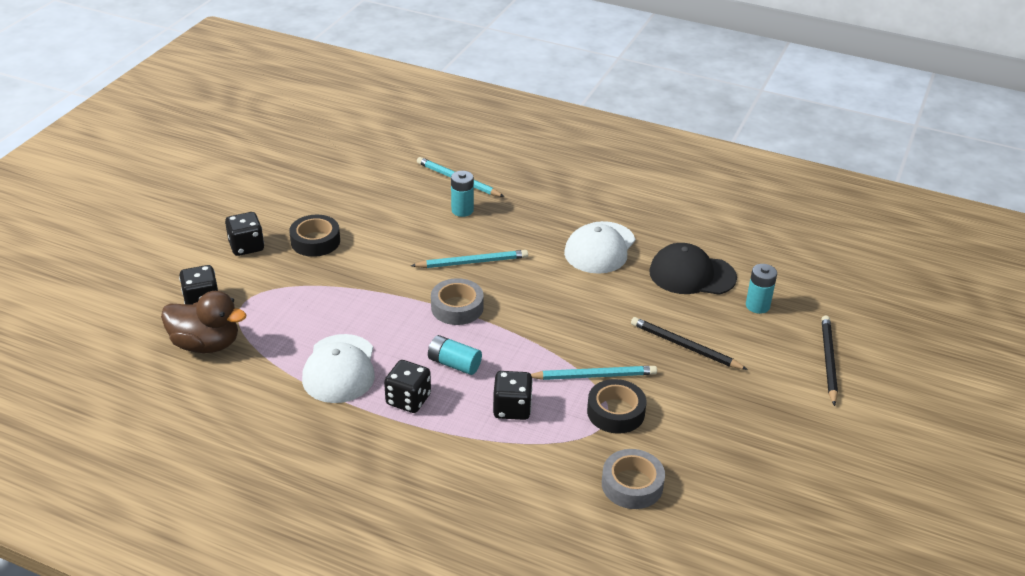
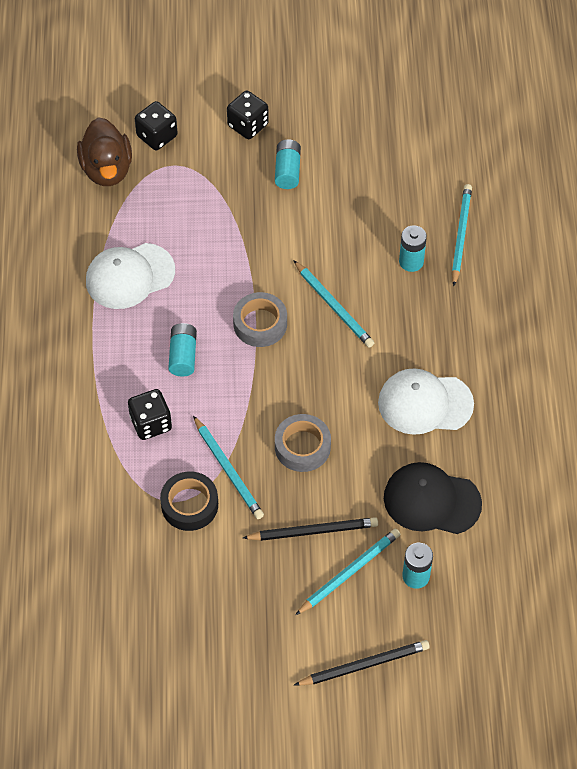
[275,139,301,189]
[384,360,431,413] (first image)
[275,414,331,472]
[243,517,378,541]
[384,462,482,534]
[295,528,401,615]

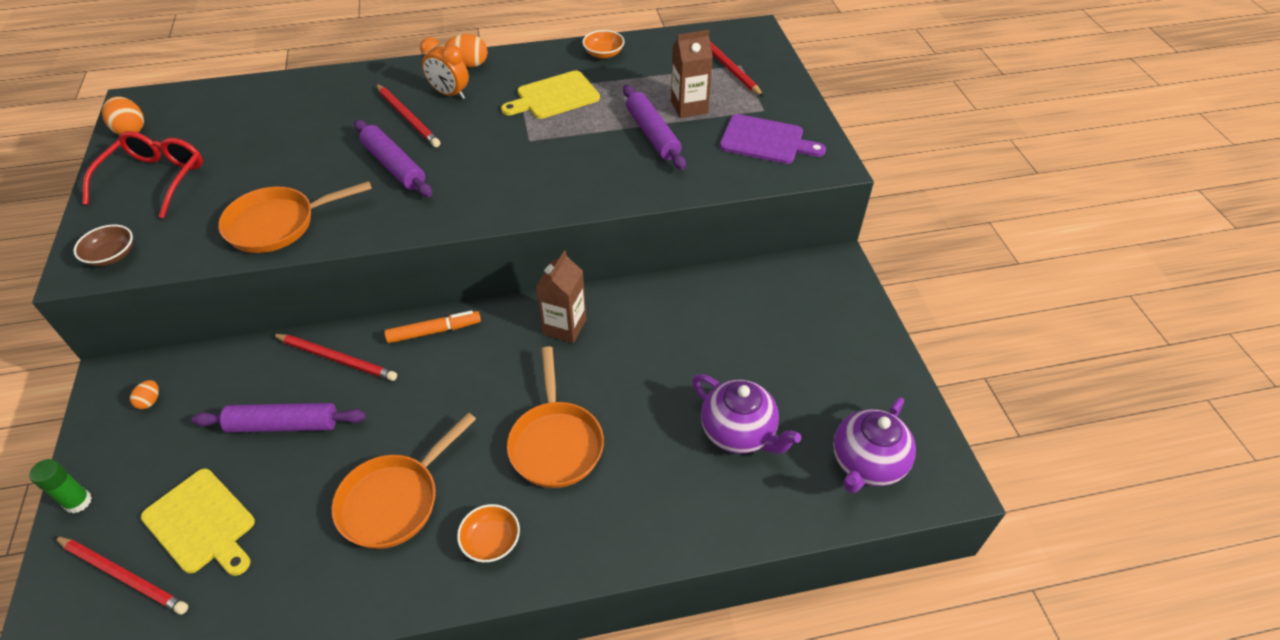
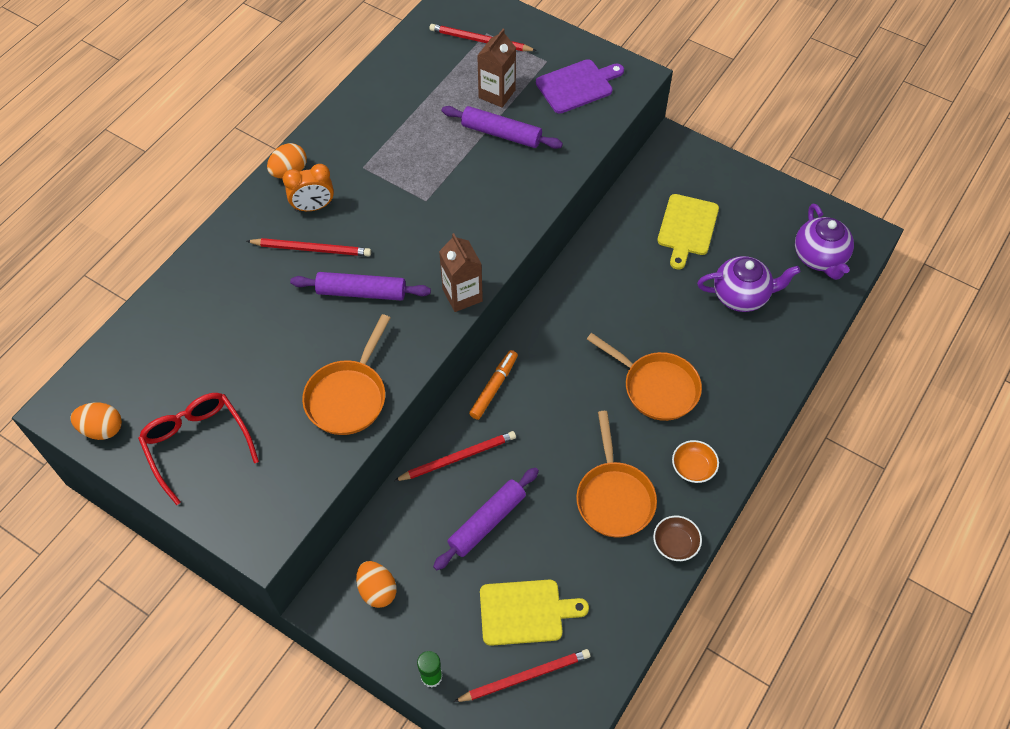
[653,516,702,561]
[356,561,397,608]
[657,194,719,269]
[439,233,483,312]
[582,30,625,59] (first image)

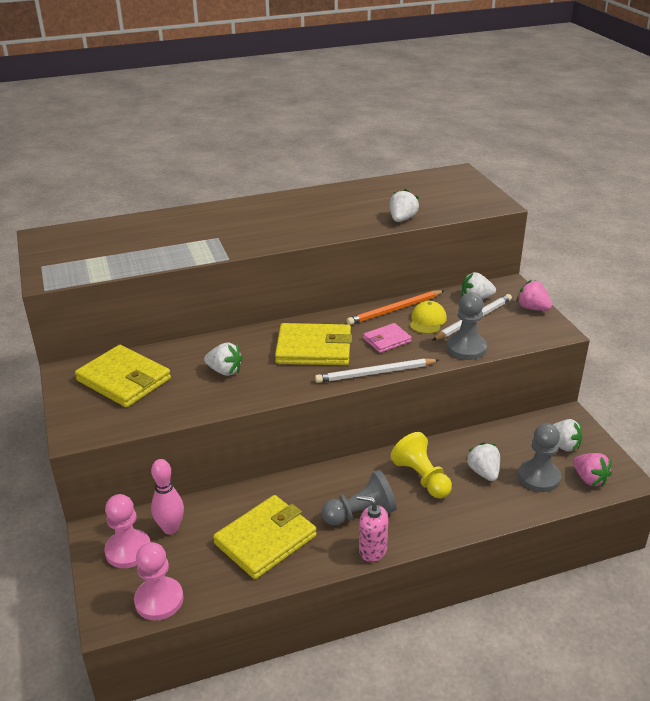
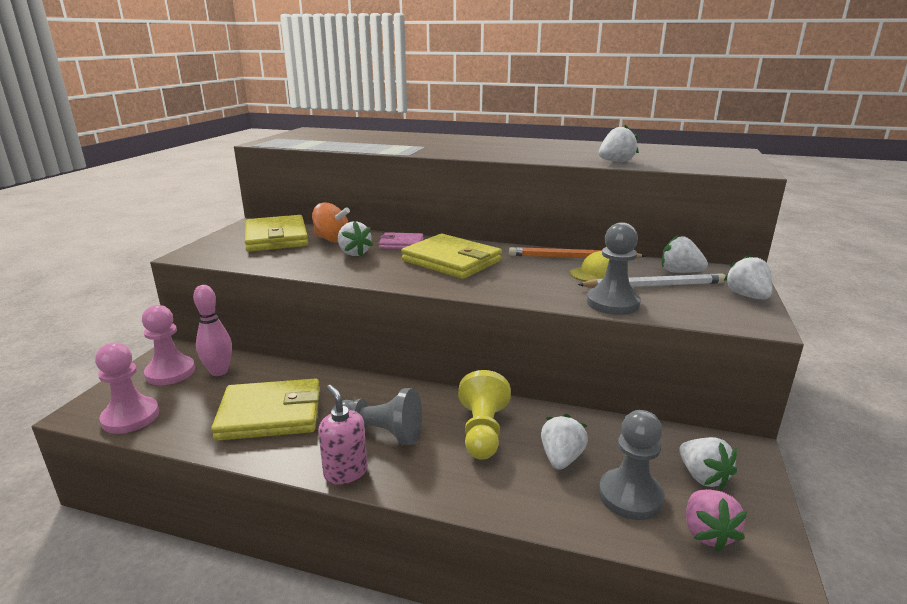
[315,358,439,383] (first image)
[379,232,423,249]
[724,254,772,299]
[312,203,350,242]

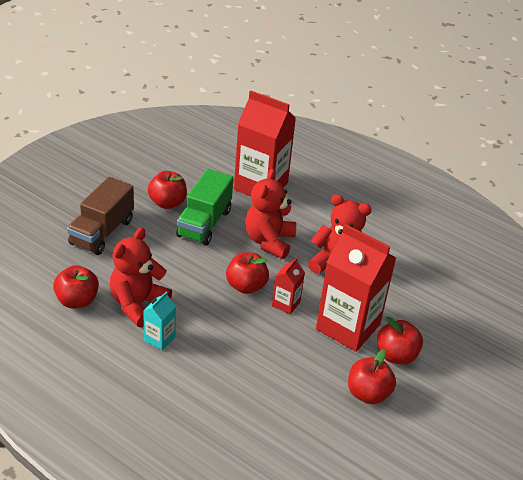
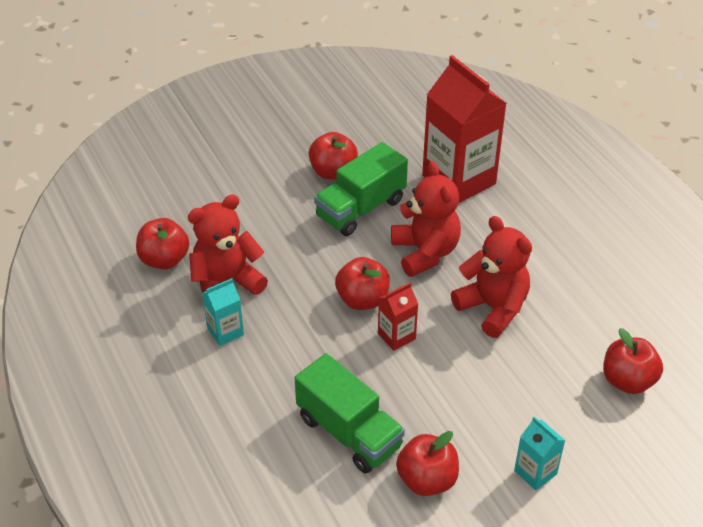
[67,177,134,255] (first image)
[391,161,461,277]
[316,224,396,352] (first image)
[603,328,663,394]
[295,353,405,474]
[514,416,566,490]

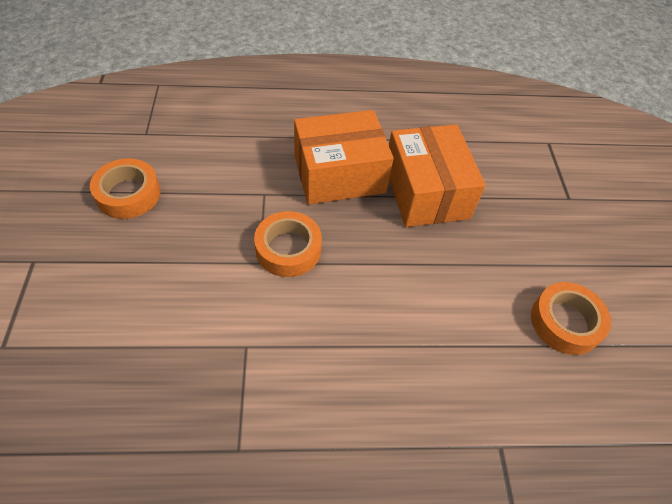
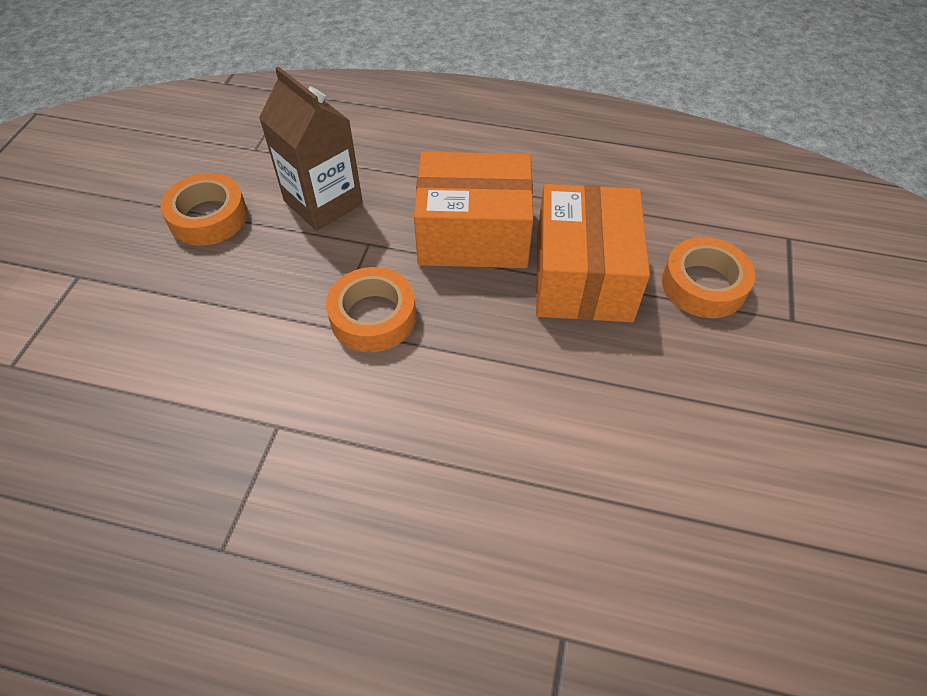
[662,237,755,318]
[259,66,363,231]

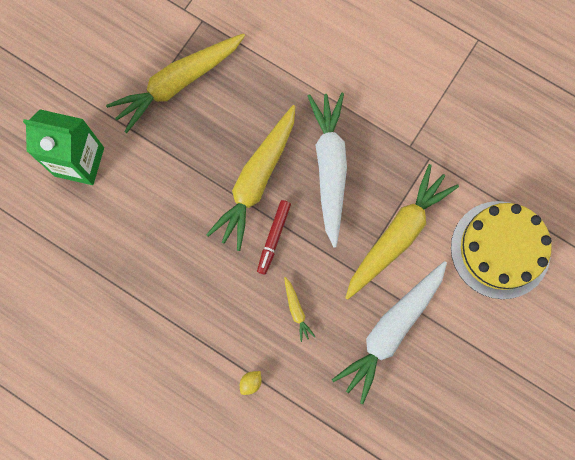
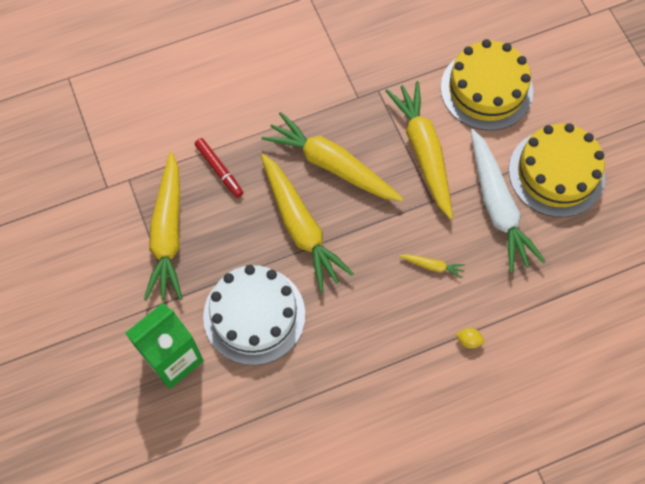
[456,328,485,348]
[195,138,243,198]
[262,112,403,201]
[203,265,305,365]
[509,123,605,217]

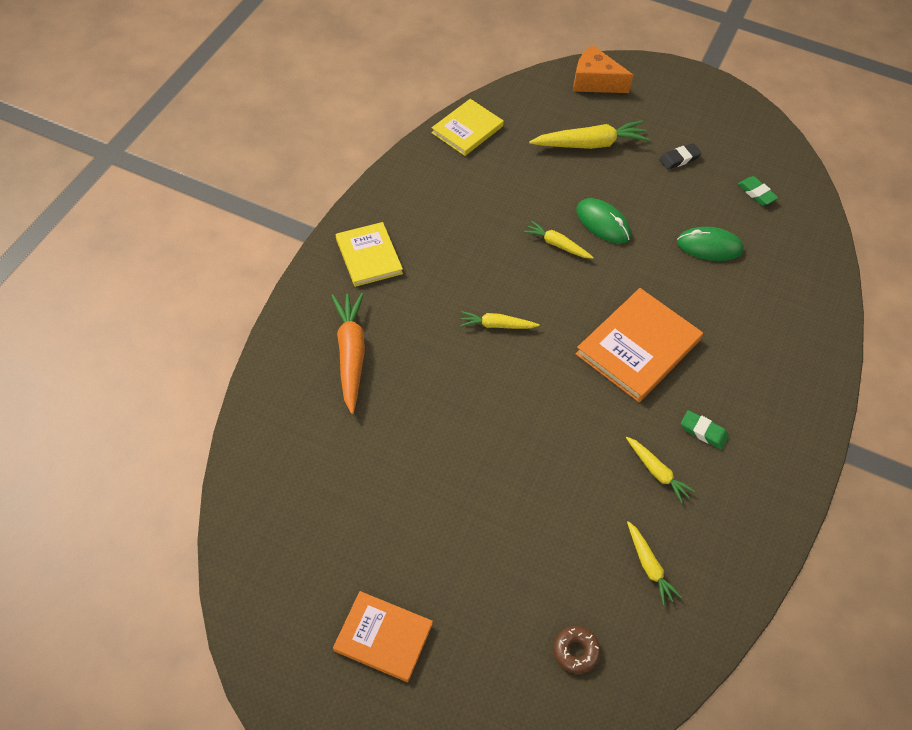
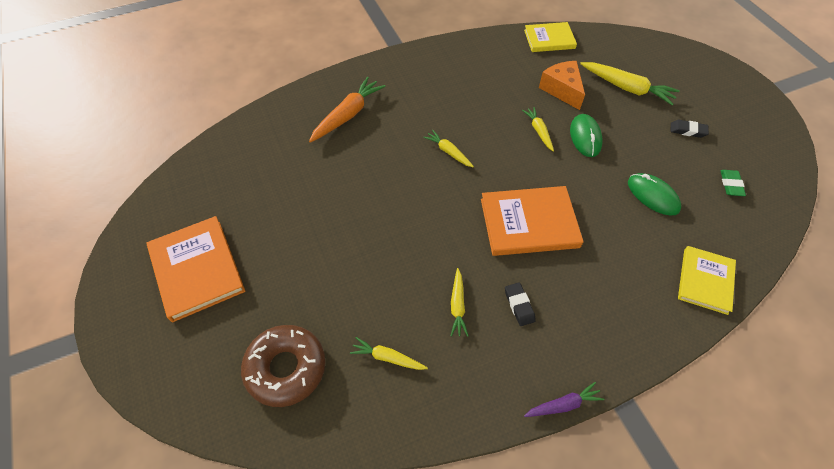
[146,216,245,322]
[678,246,736,315]
[241,325,325,407]
[539,61,585,110]
[350,337,428,370]
[505,282,536,326]
[524,382,604,417]

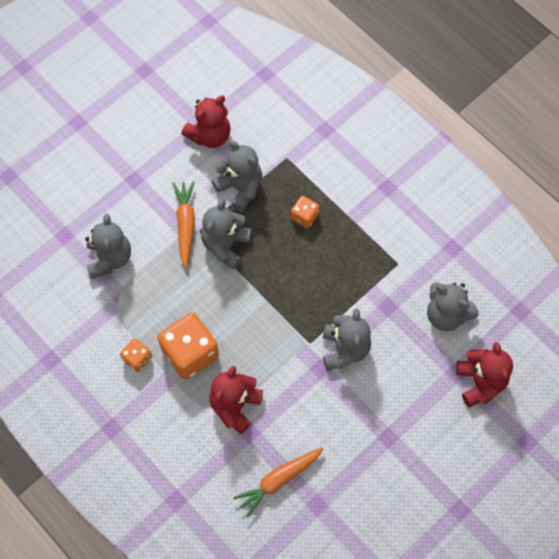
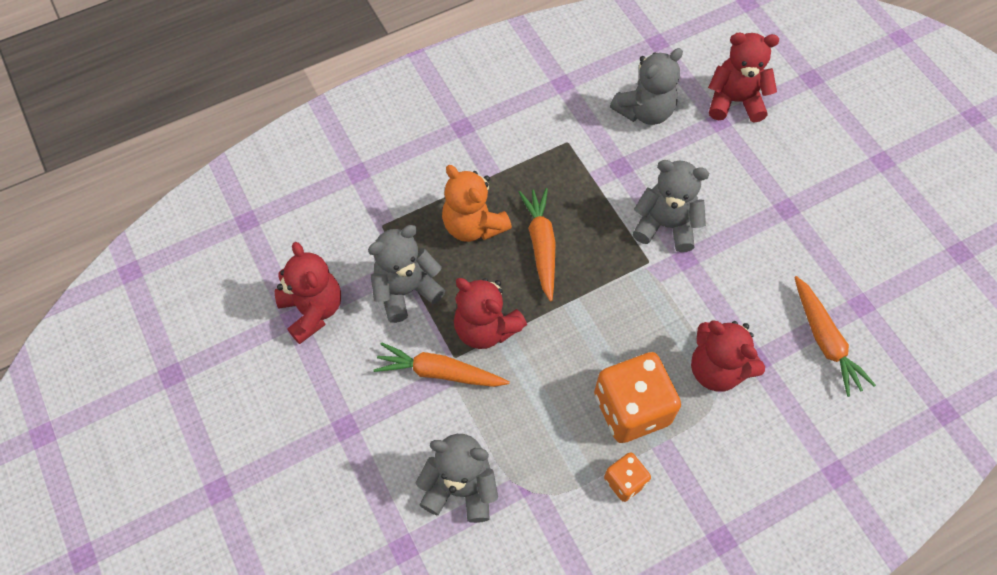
[454,278,527,349]
[442,165,512,242]
[519,188,556,301]

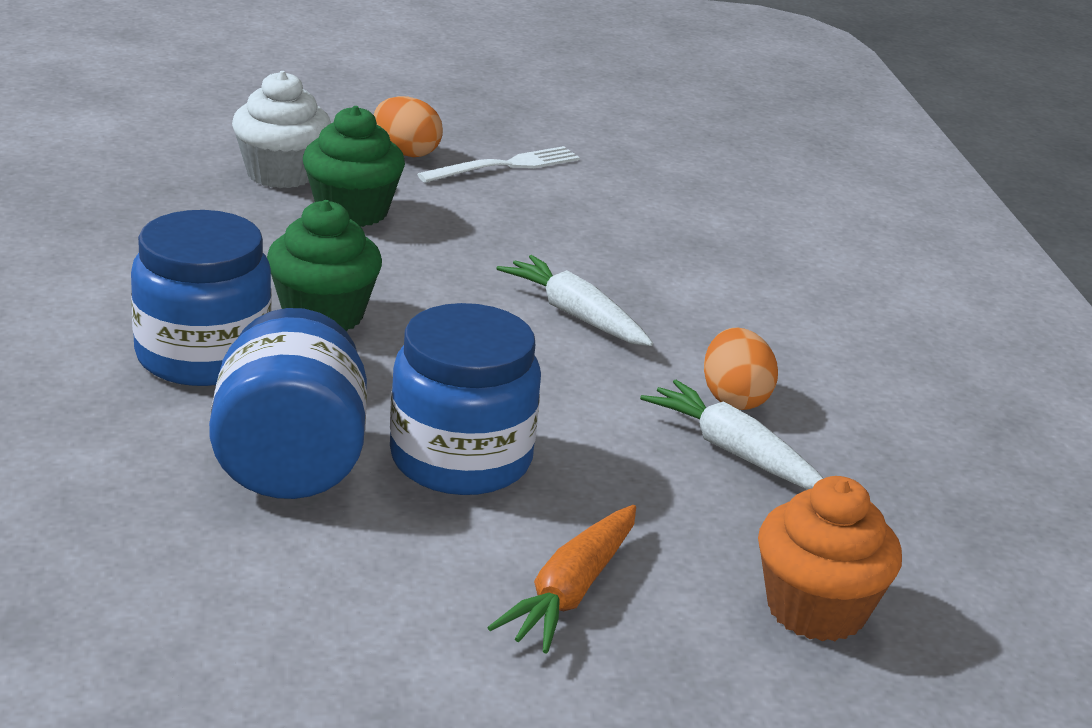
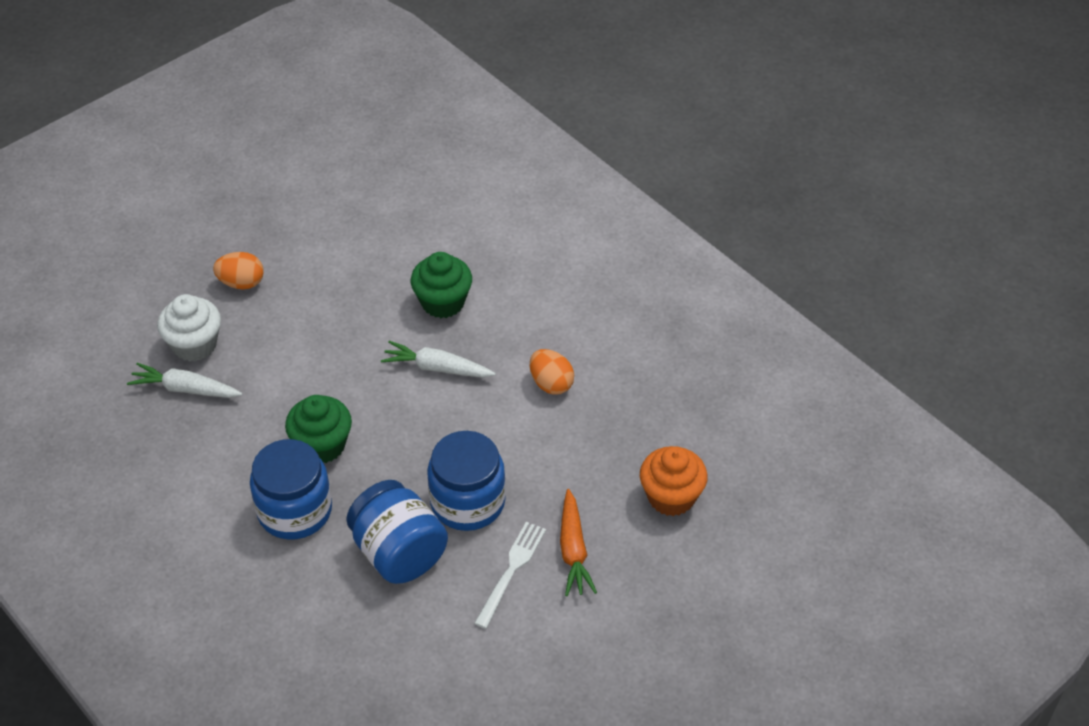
[411,252,472,318]
[474,522,546,629]
[127,363,243,398]

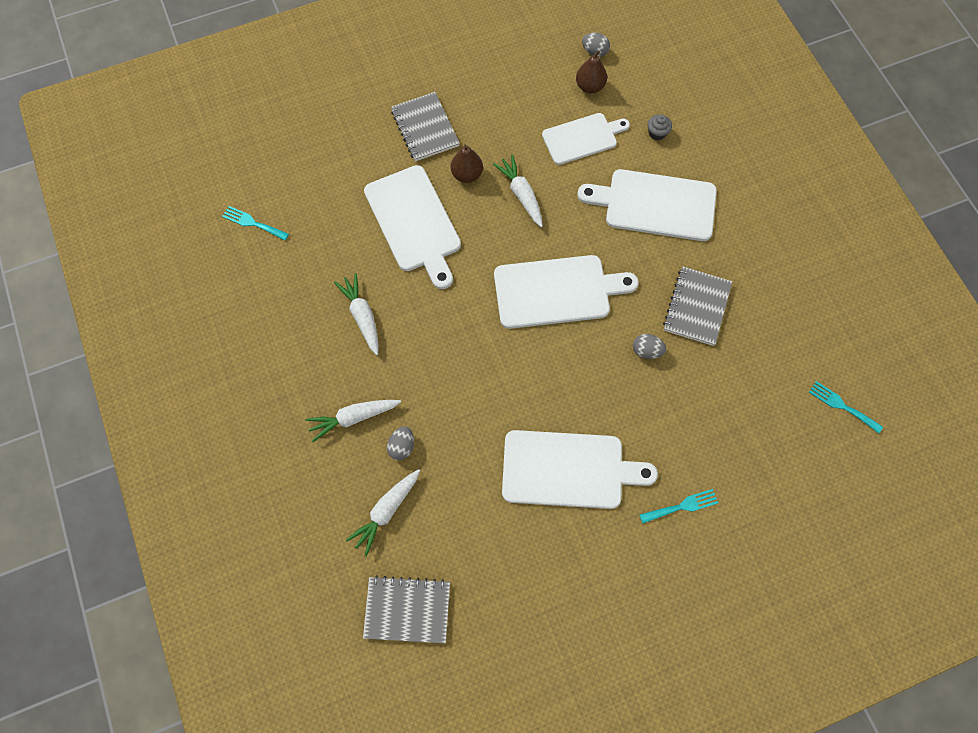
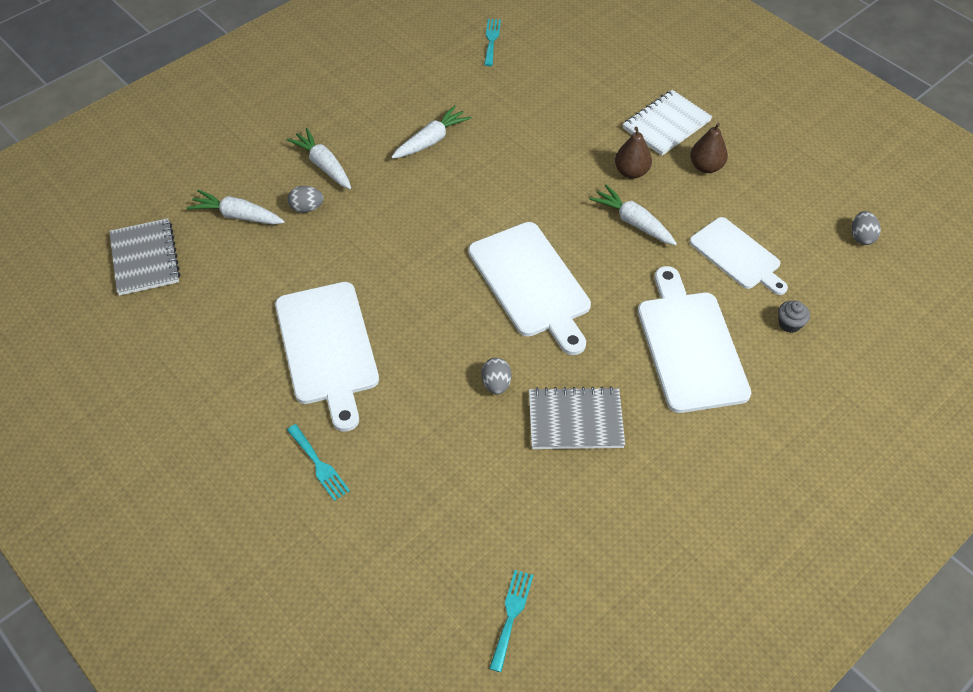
[364,165,461,289] (first image)
[623,90,713,156]
[590,185,677,245]
[690,123,728,173]

